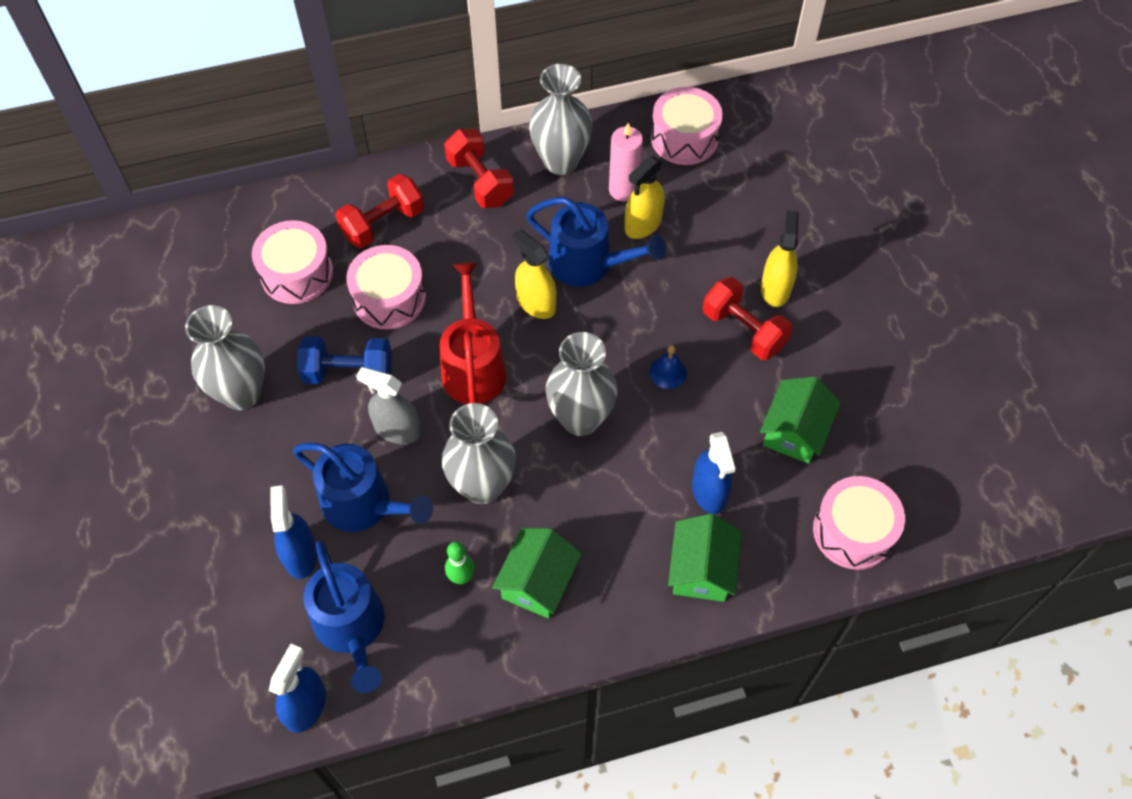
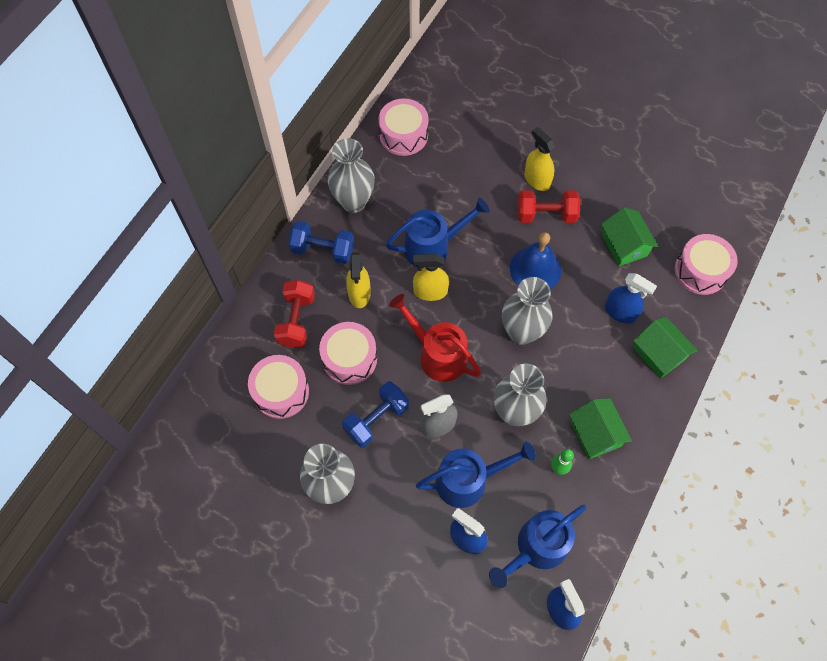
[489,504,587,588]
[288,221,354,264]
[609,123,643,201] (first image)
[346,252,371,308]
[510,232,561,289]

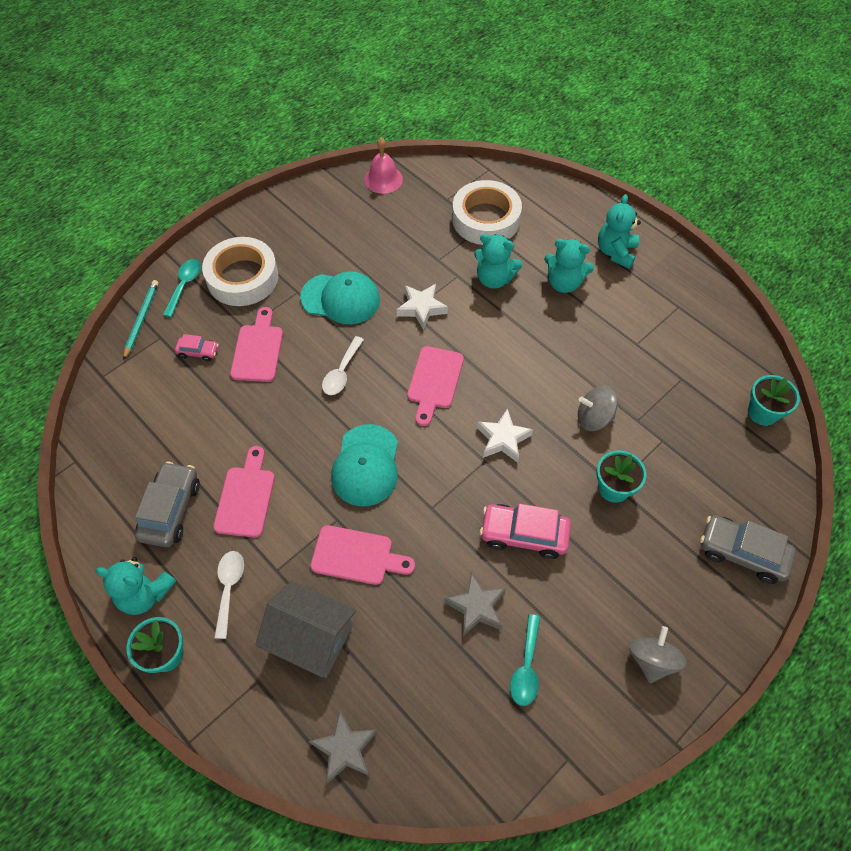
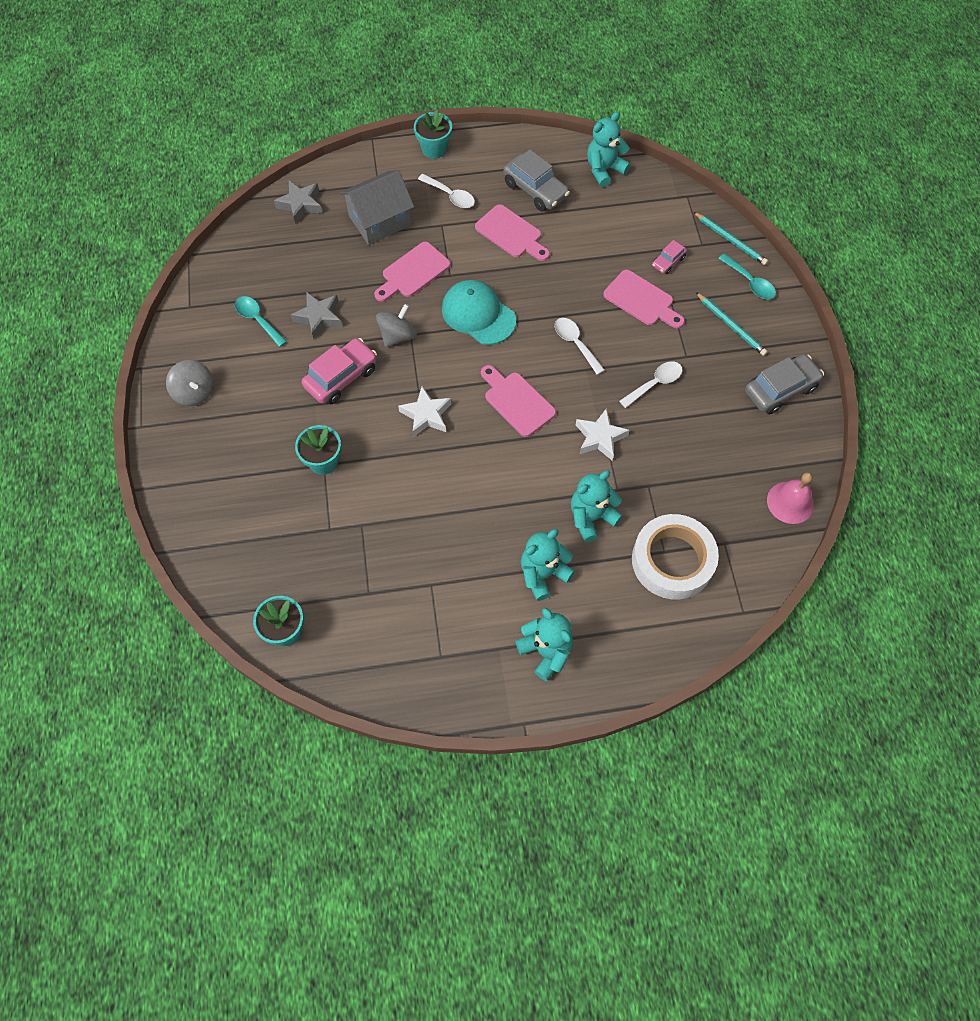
[587,112,631,187]
[696,292,768,356]
[619,361,683,408]
[376,304,417,347]
[745,354,824,415]

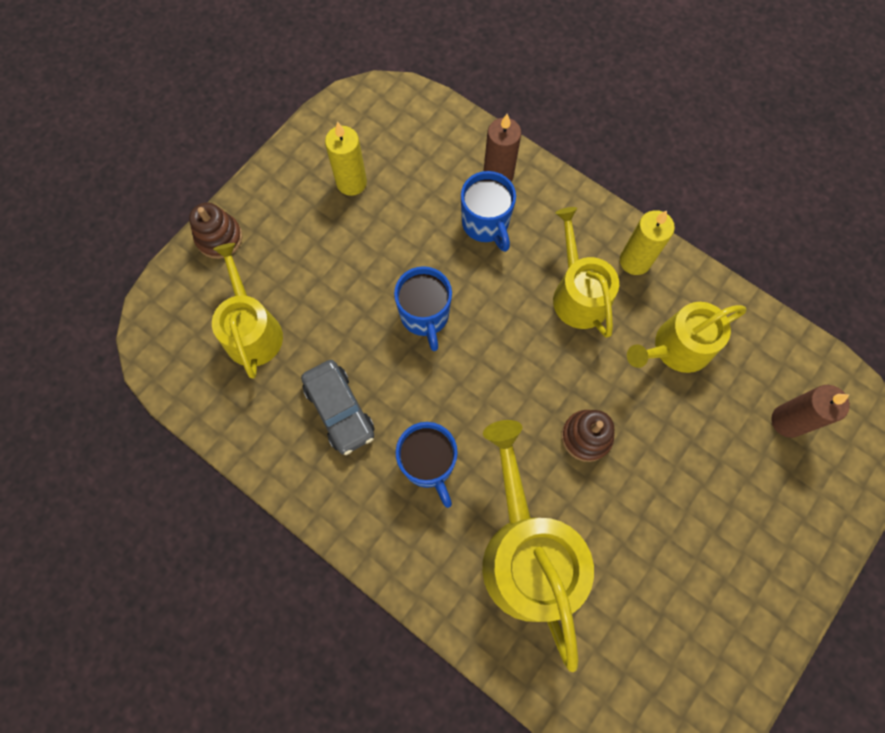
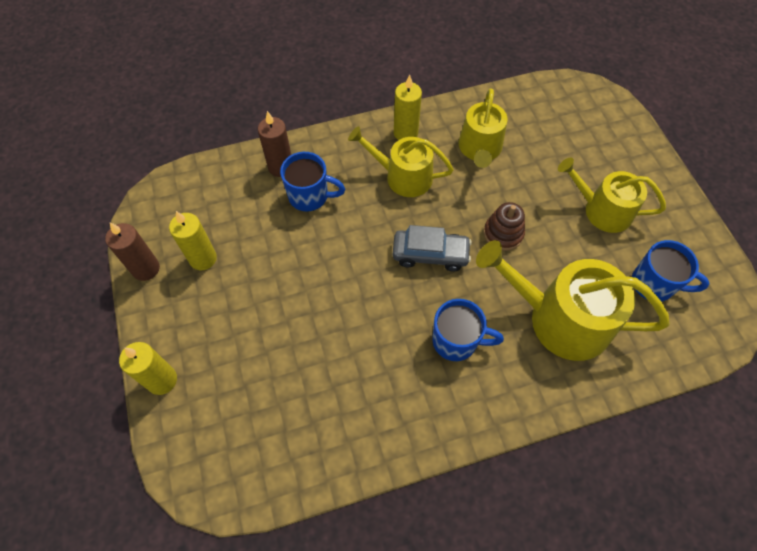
[119,342,177,395]
[558,158,666,233]
[393,225,472,271]
[632,240,710,302]
[105,222,160,281]

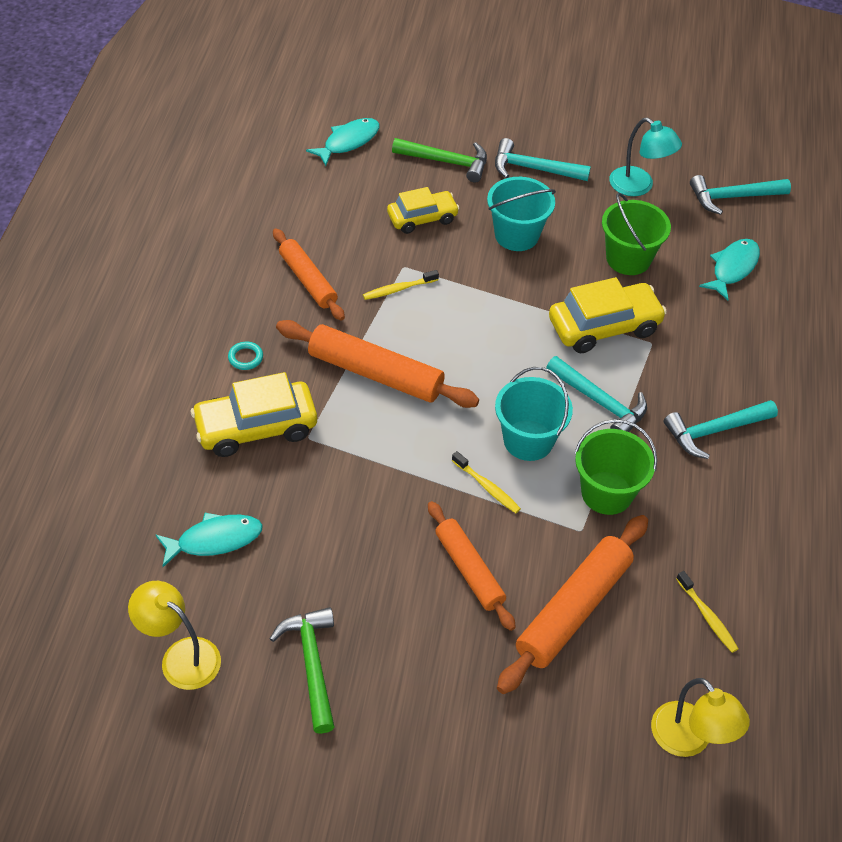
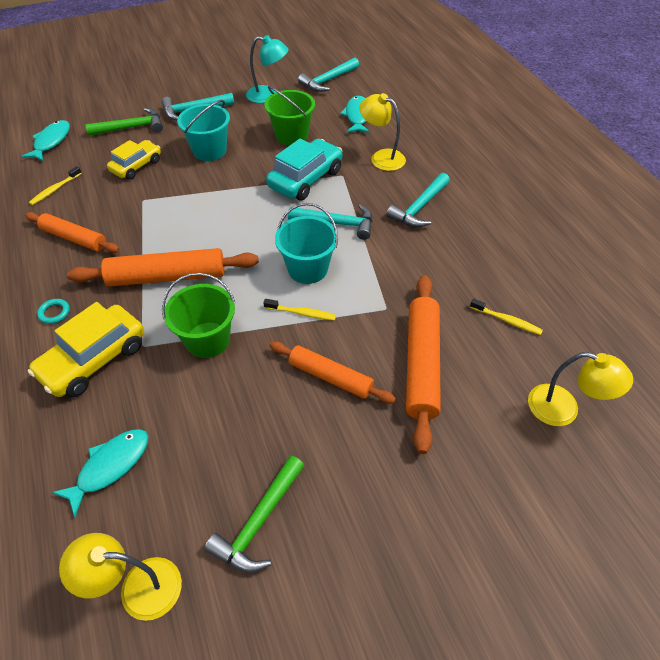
[205,455,305,573]
[29,166,82,205]
[266,138,342,200]
[162,273,235,358]
[359,93,406,171]

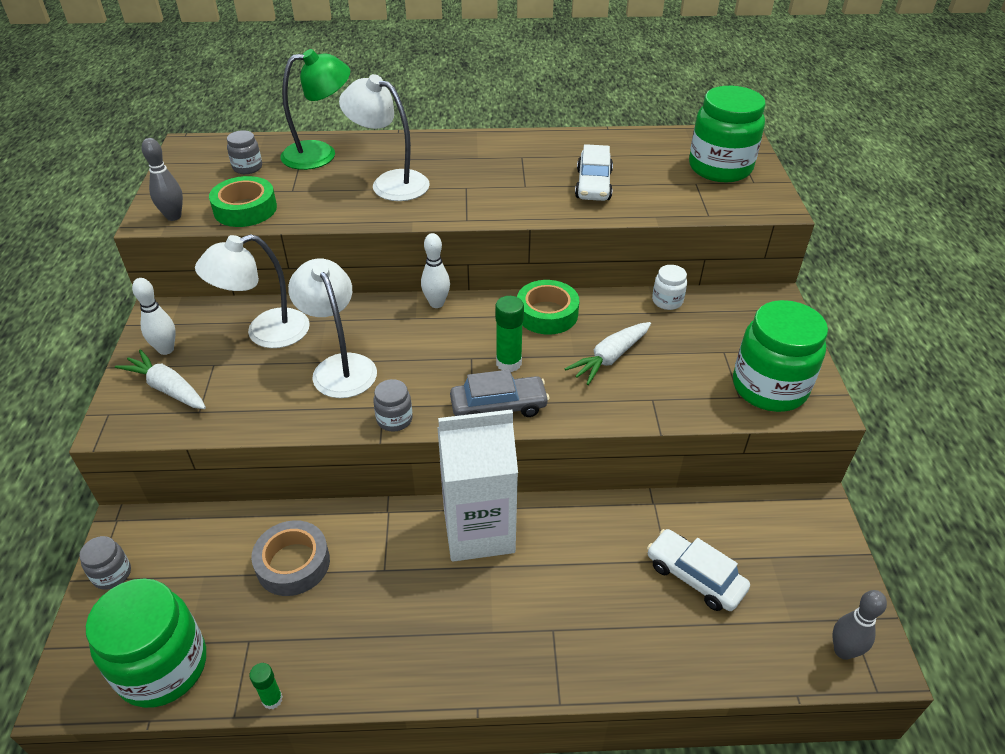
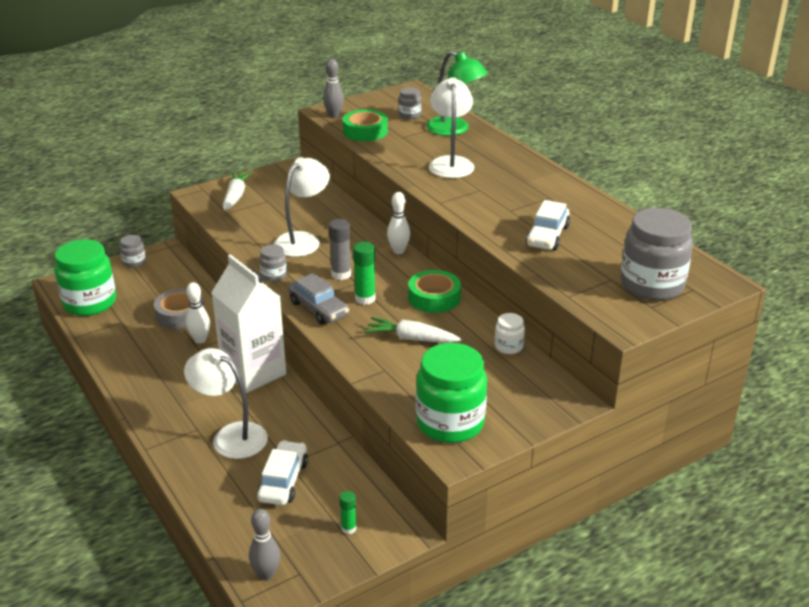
[186,282,210,344]
[184,348,268,459]
[339,491,357,534]
[526,200,570,250]
[620,208,693,301]
[329,219,351,280]

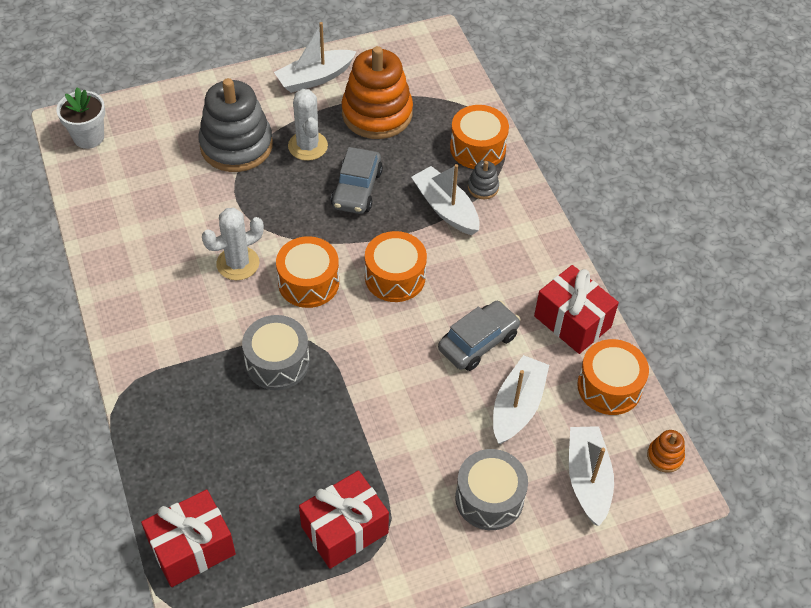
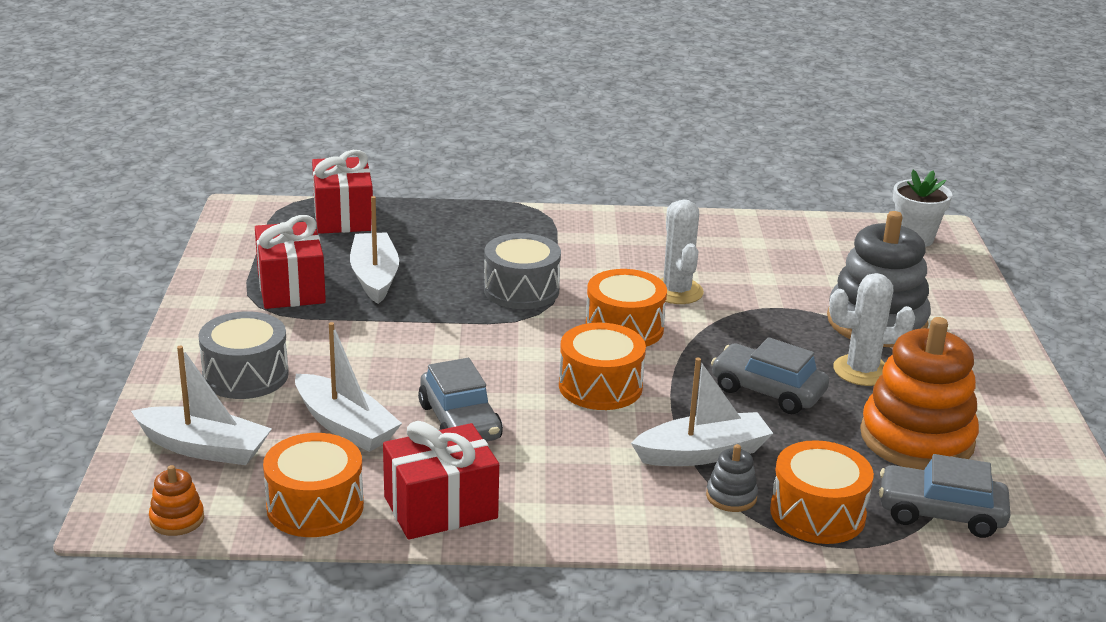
[350,196,399,304]
[879,454,1010,538]

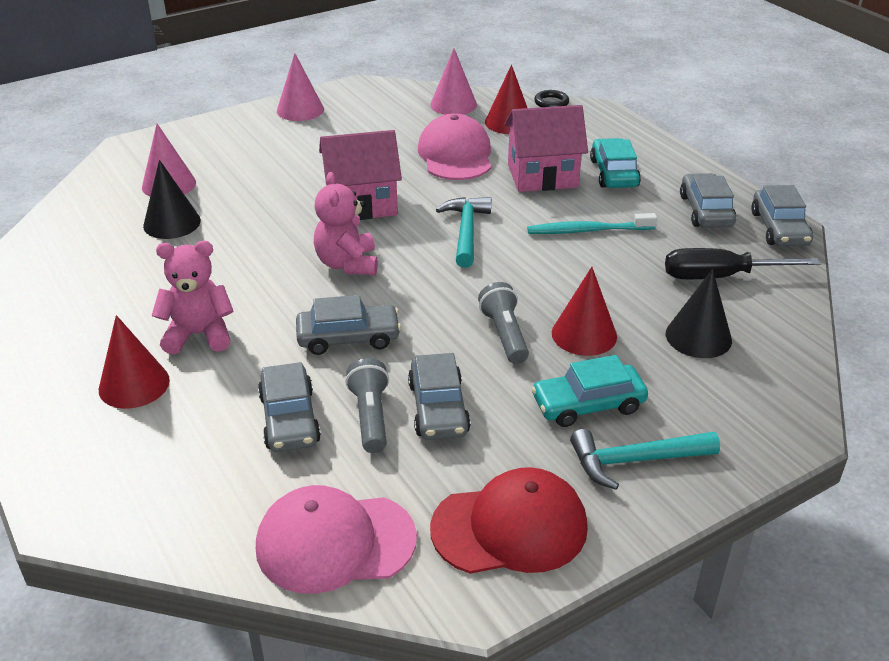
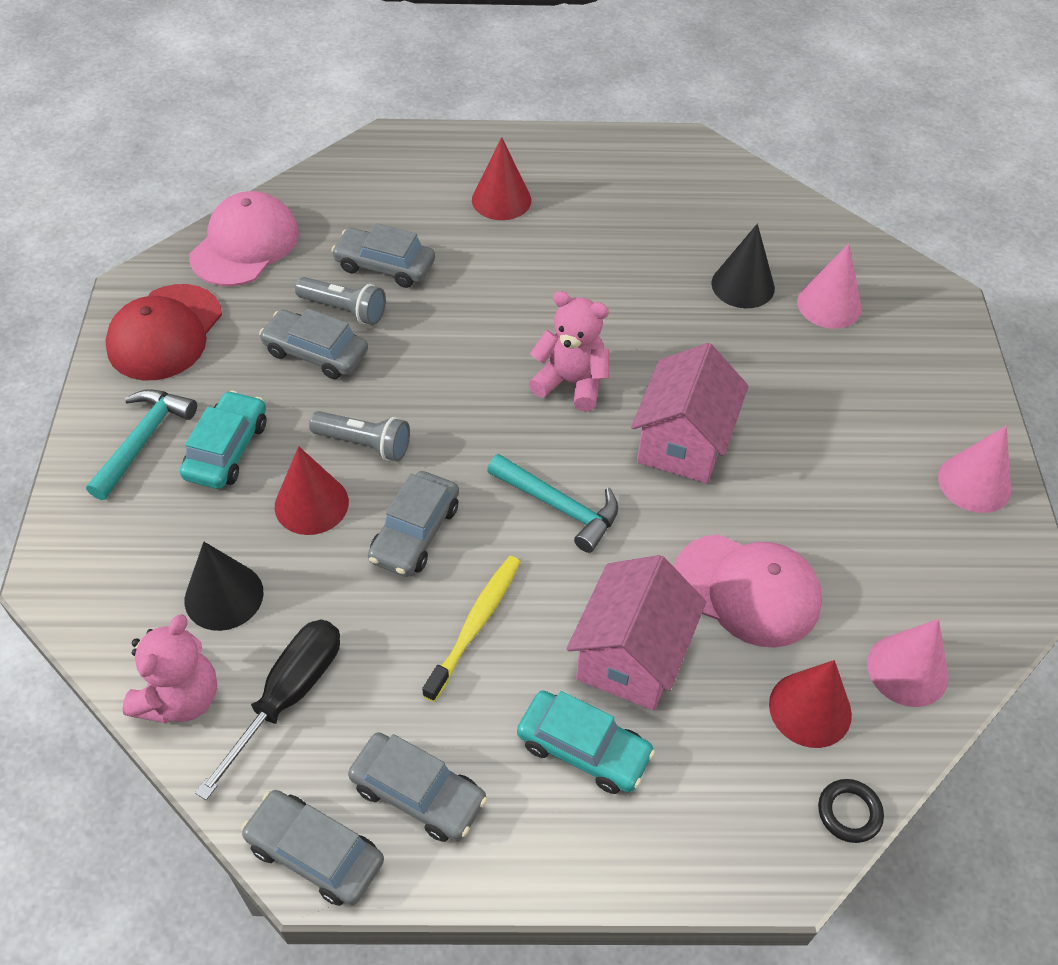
[122,614,217,724]
[368,471,459,577]
[422,556,520,702]

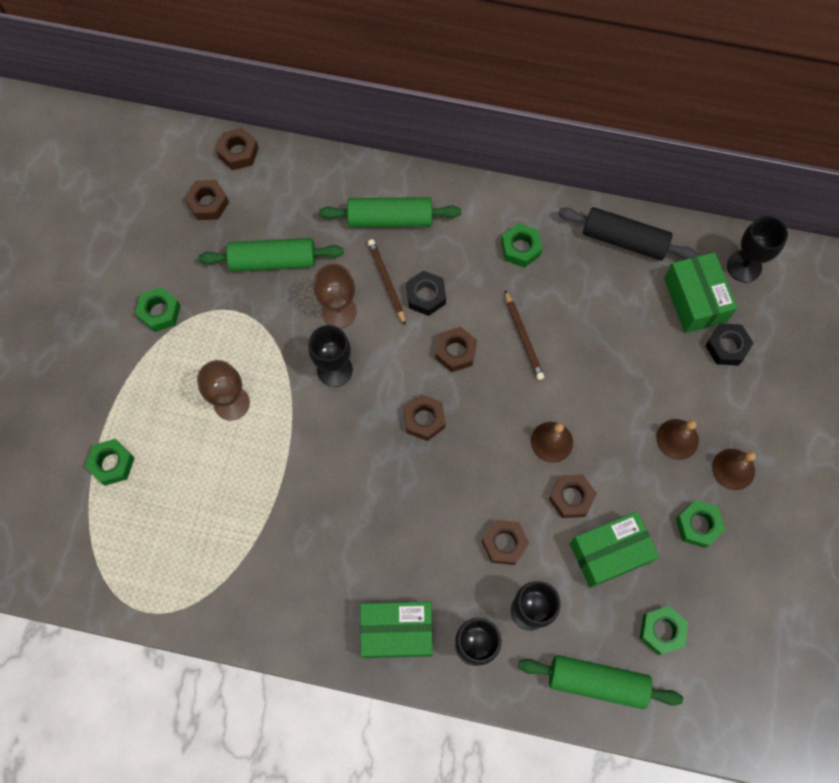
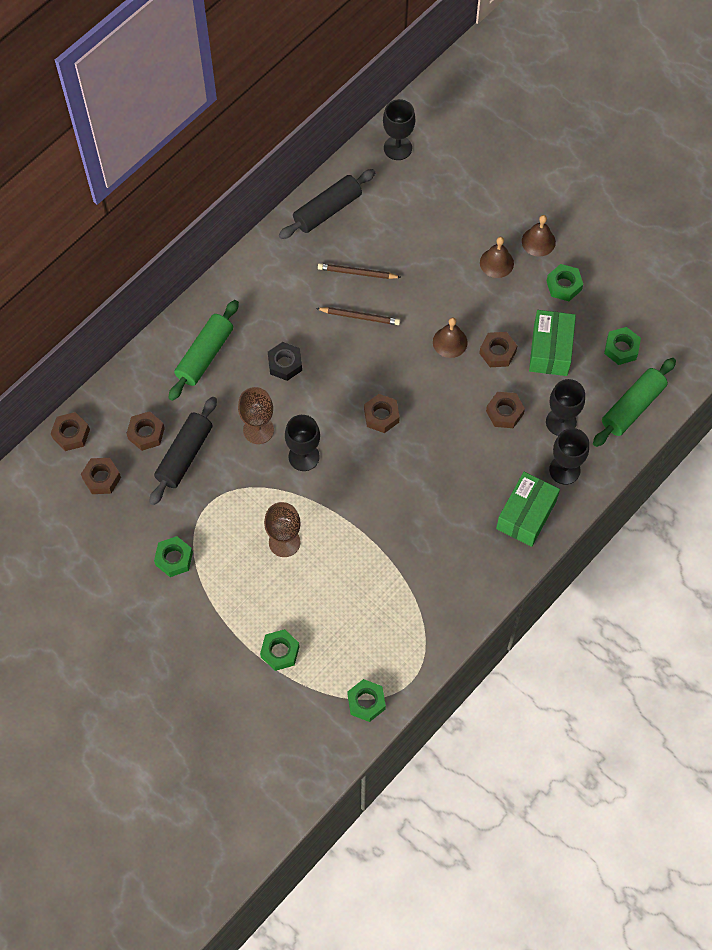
[149,397,217,505]
[318,263,401,279]
[126,411,165,451]
[348,679,386,722]
[664,252,738,333] (first image)
[705,323,754,366] (first image)

